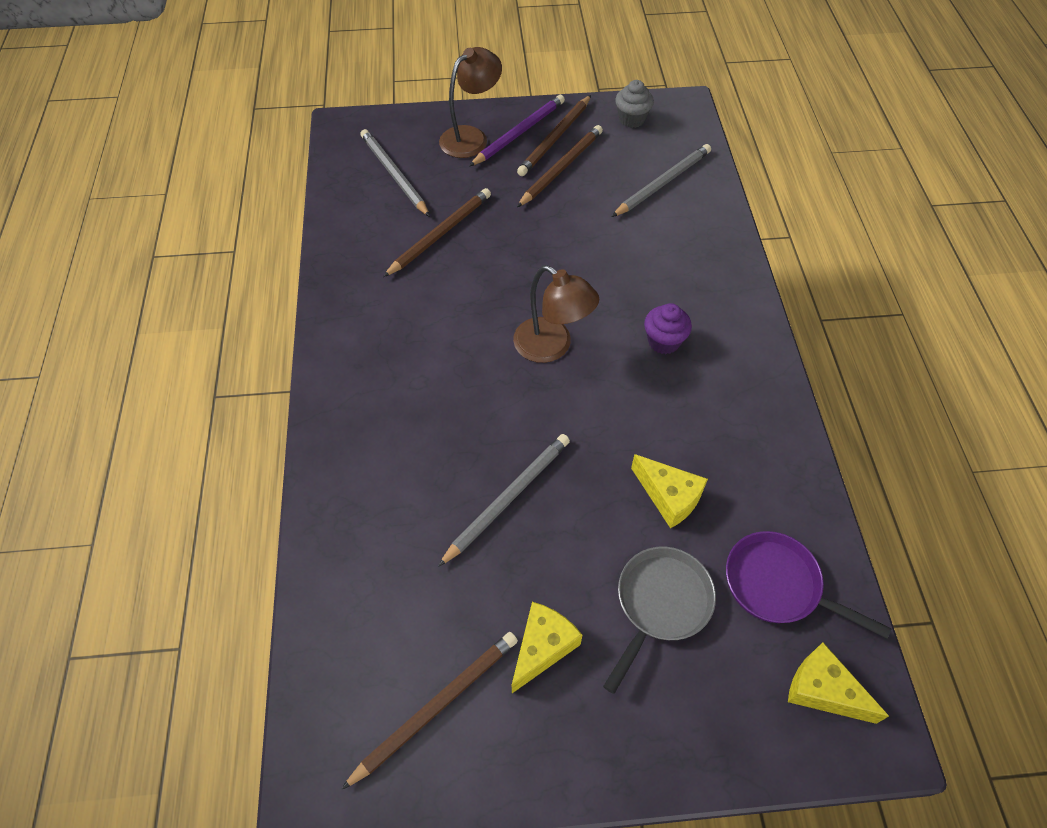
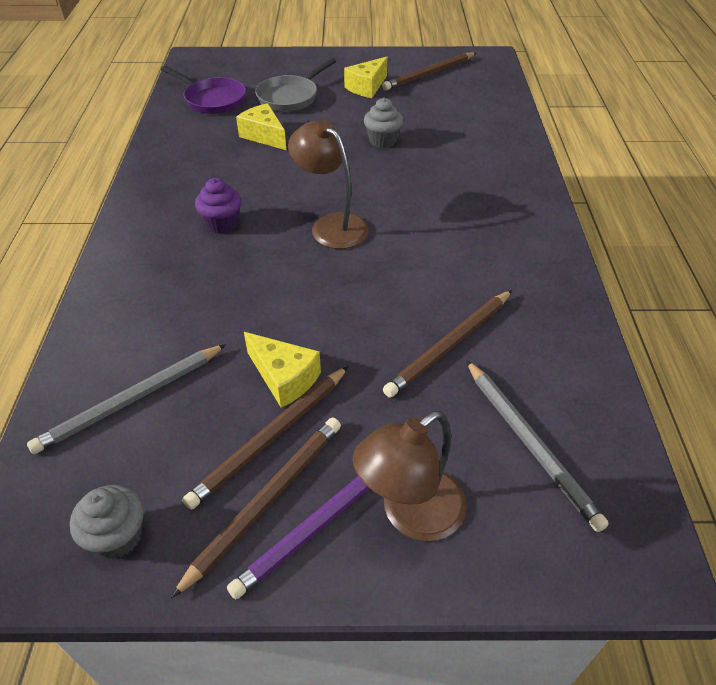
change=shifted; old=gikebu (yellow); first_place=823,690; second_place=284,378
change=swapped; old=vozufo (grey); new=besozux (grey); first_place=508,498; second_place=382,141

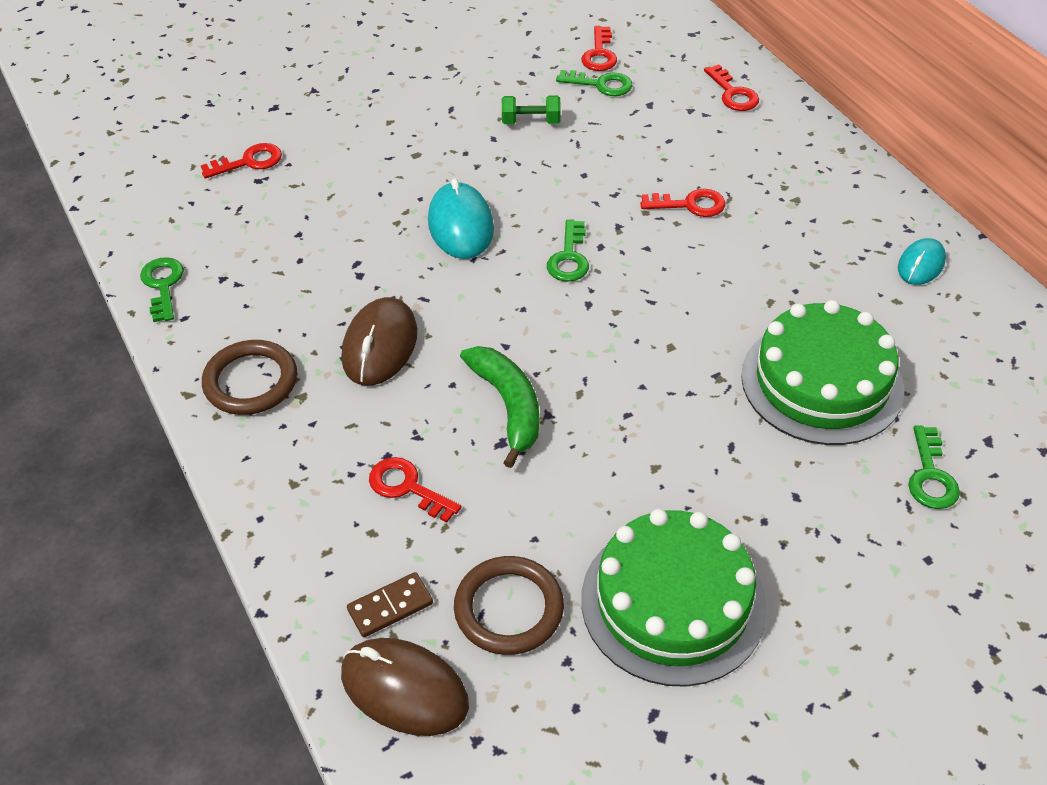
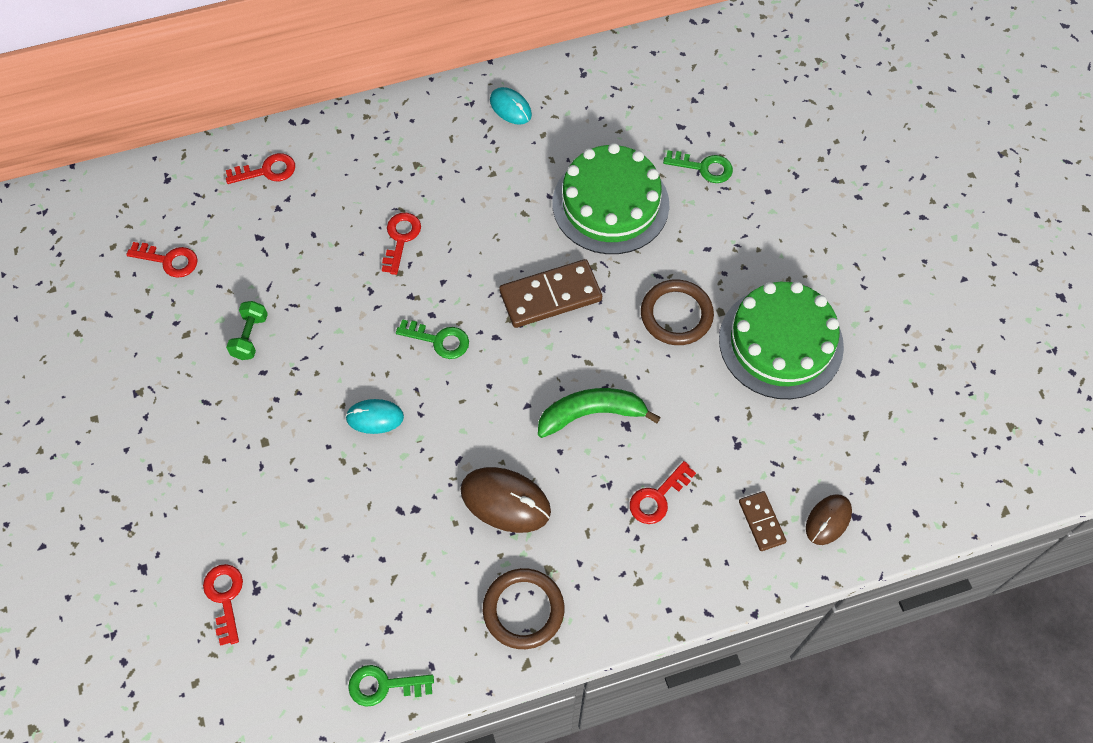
change=gone; old=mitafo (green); first_place=601,84
change=new; new=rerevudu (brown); second_place=550,296
change=shifted; old=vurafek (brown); first_place=509,609; second_place=676,315
change=scaled; old=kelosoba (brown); first_place=404,689; second_place=828,520; factor=0.62
change=scaled; old=kelosoba (turquoise); first_place=460,225; second_place=375,417; factor=0.62

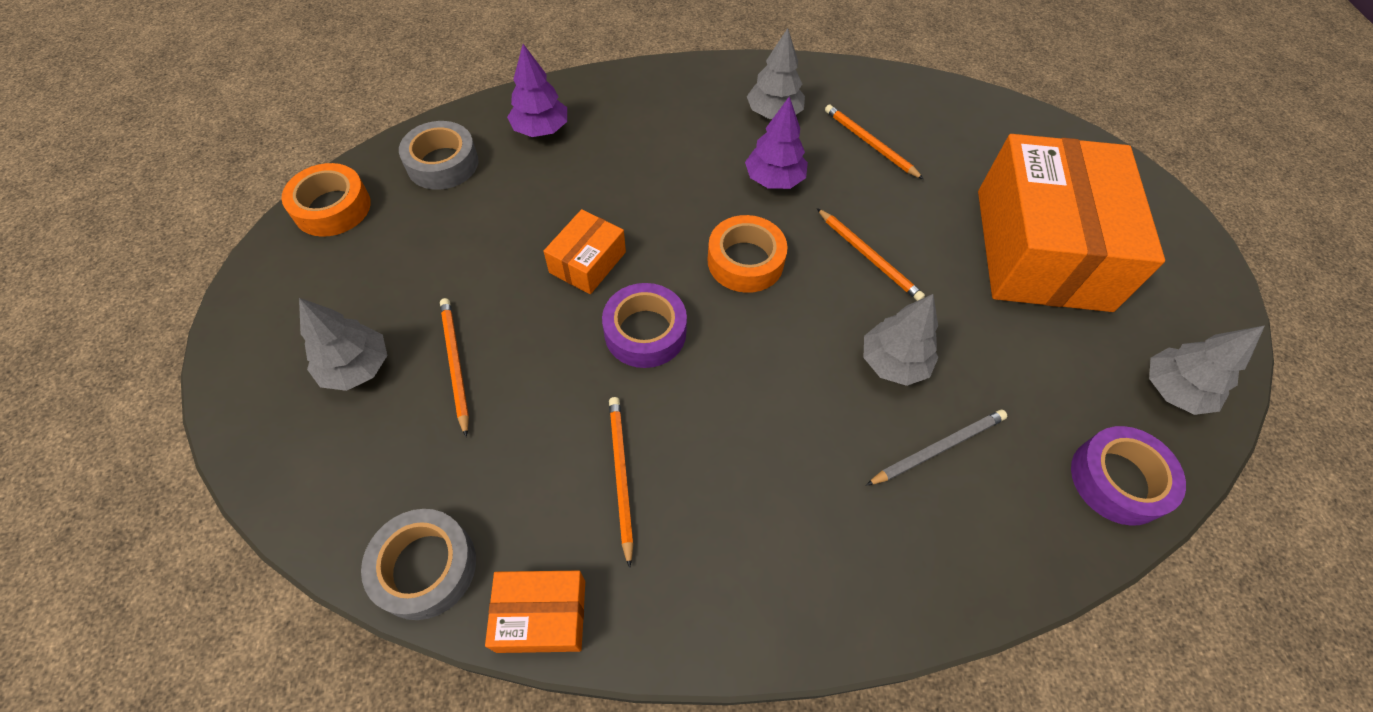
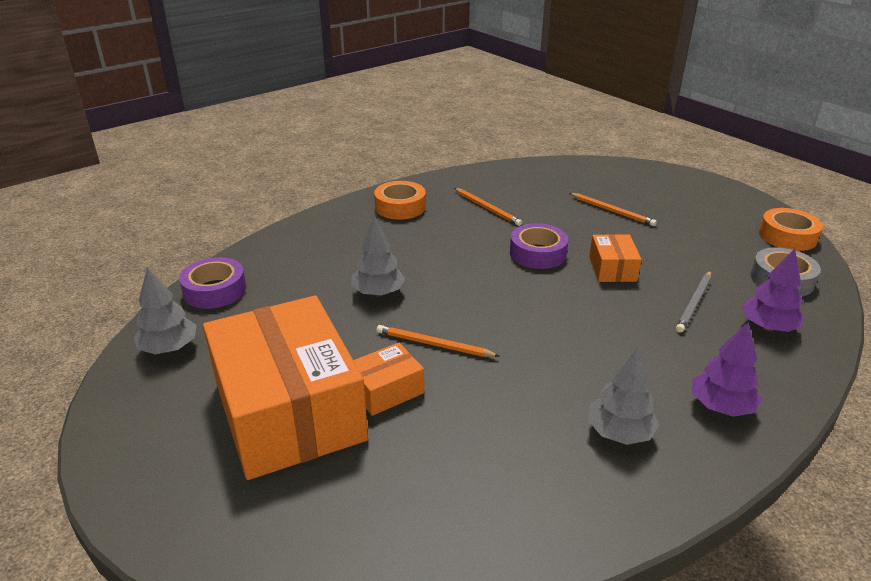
change=gone; old=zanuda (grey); first_place=356,367
change=gone; old=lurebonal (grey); first_place=425,567
change=gone; old=vozufo (orange); first_place=870,144
change=shifted; old=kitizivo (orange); first_place=541,615; second_place=386,390
change=shifted; old=lurebonal (orange); first_place=745,261; second_place=400,207
change=shifted; old=zanuda (purple); first_place=774,179; second_place=721,407
change=shifted; old=vozufo (grey); first_place=937,448; second_place=694,303

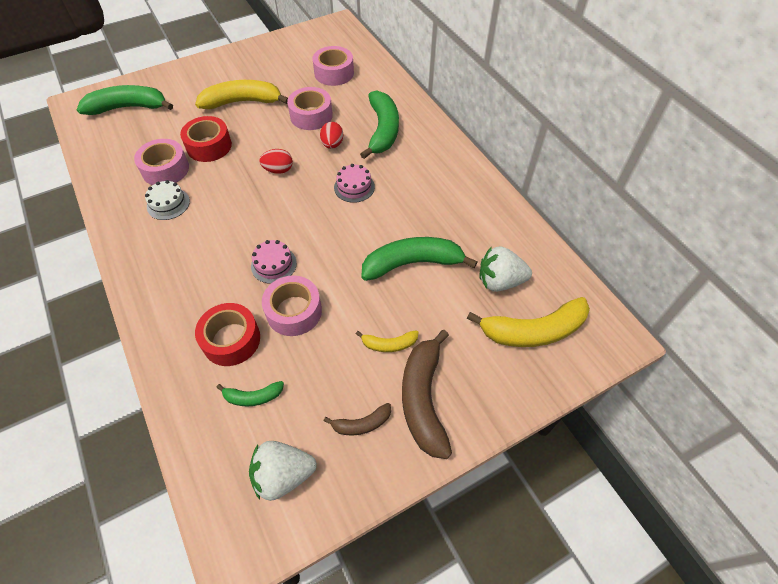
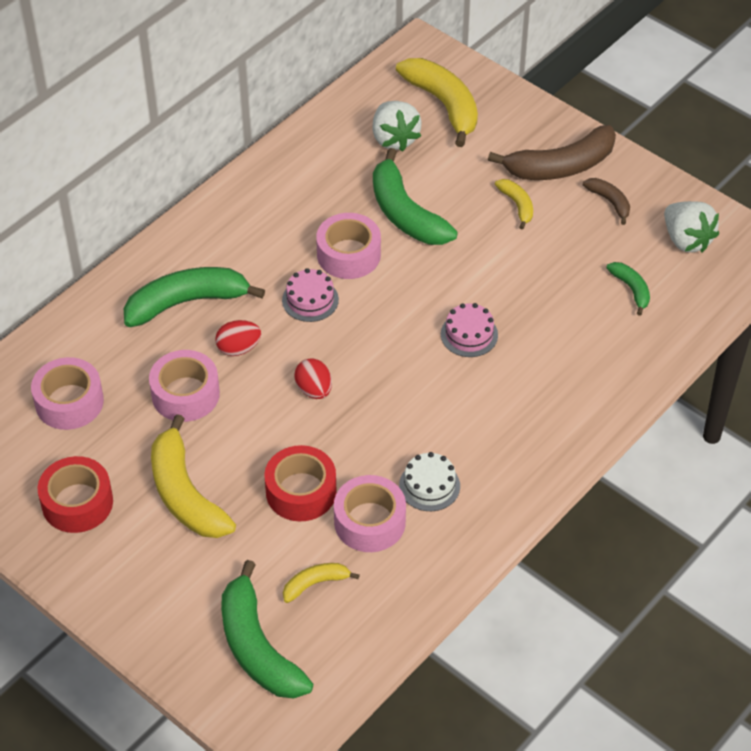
change=new; new=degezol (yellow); second_place=315,583
change=shifted; old=lurebonal (red); first_place=231,340; second_place=77,503
change=shifted; old=lurebonal (pink); first_place=294,311; second_place=348,255

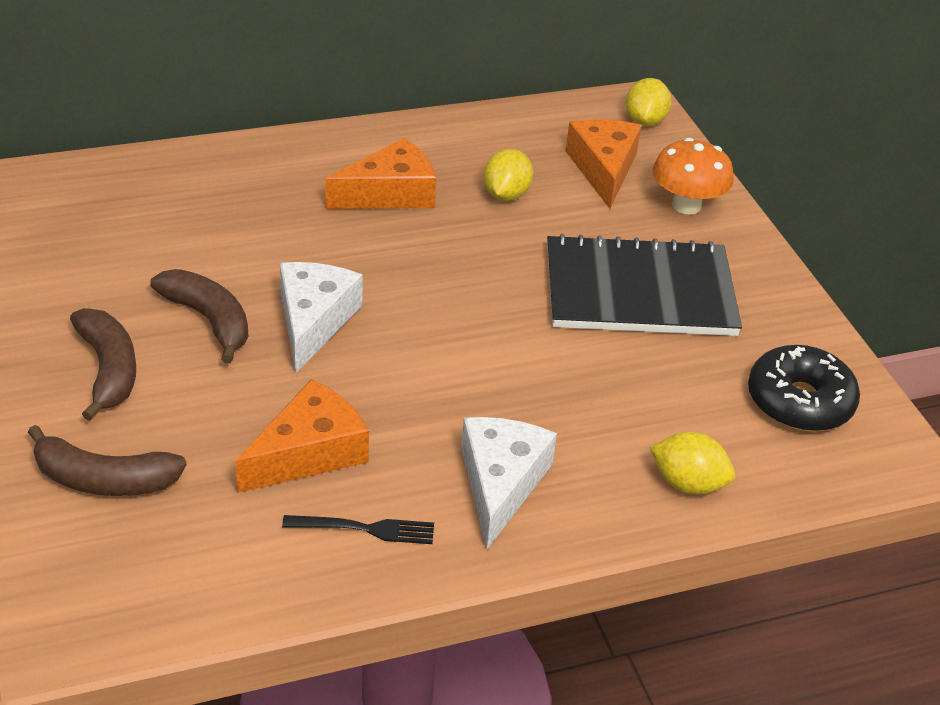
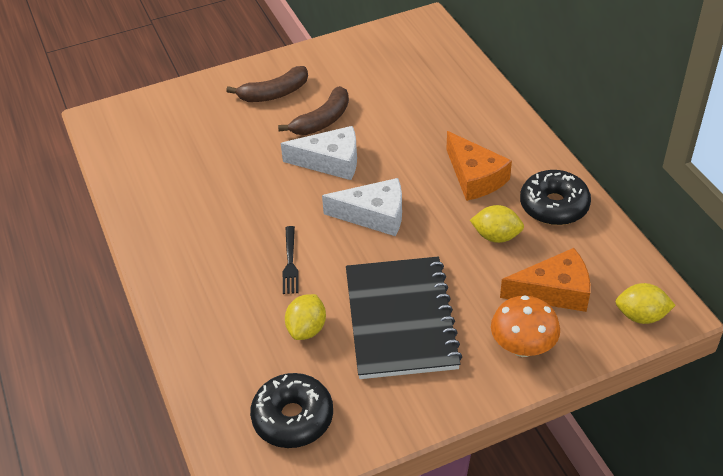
change=gone; old=degezol (brown); first_place=104,480
change=gone; old=gikebu (orange); first_place=309,452
change=new; new=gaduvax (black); second_place=554,206
change=shifted; old=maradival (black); first_place=366,529; second_place=290,263
change=shifted; old=gikebu (white); first_place=501,484; second_place=374,215
change=shifted; old=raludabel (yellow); first_place=687,483; second_place=307,329

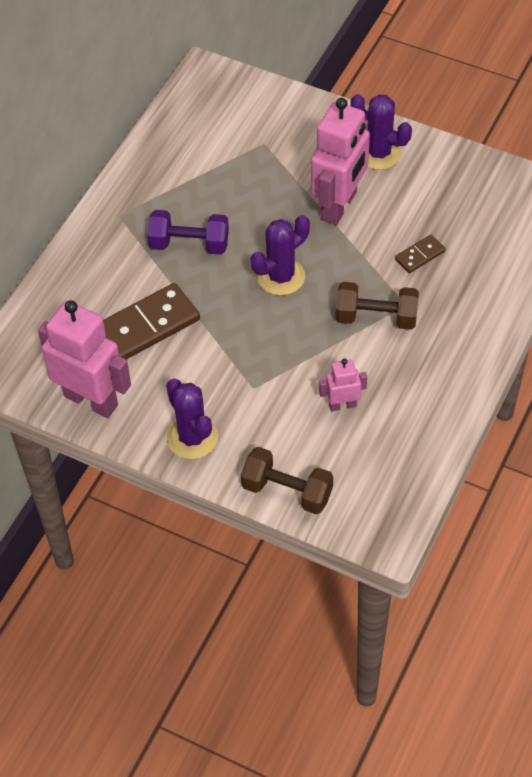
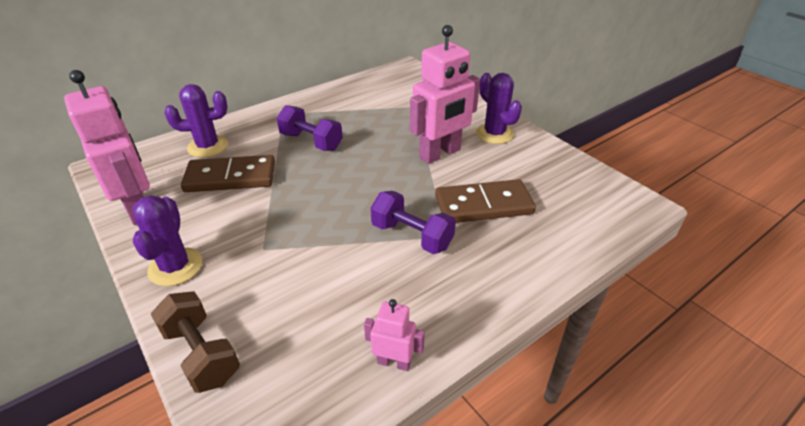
change=shifted; old=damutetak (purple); first_place=281,277; second_place=208,146
change=shifted; old=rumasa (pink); first_place=342,405; second_place=394,362
change=repainted; old=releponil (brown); new=releponil (purple); first_place=376,317; second_place=412,236
change=scaled; old=rerevudu (brown); first_place=419,255; second_place=483,205; factor=2.02

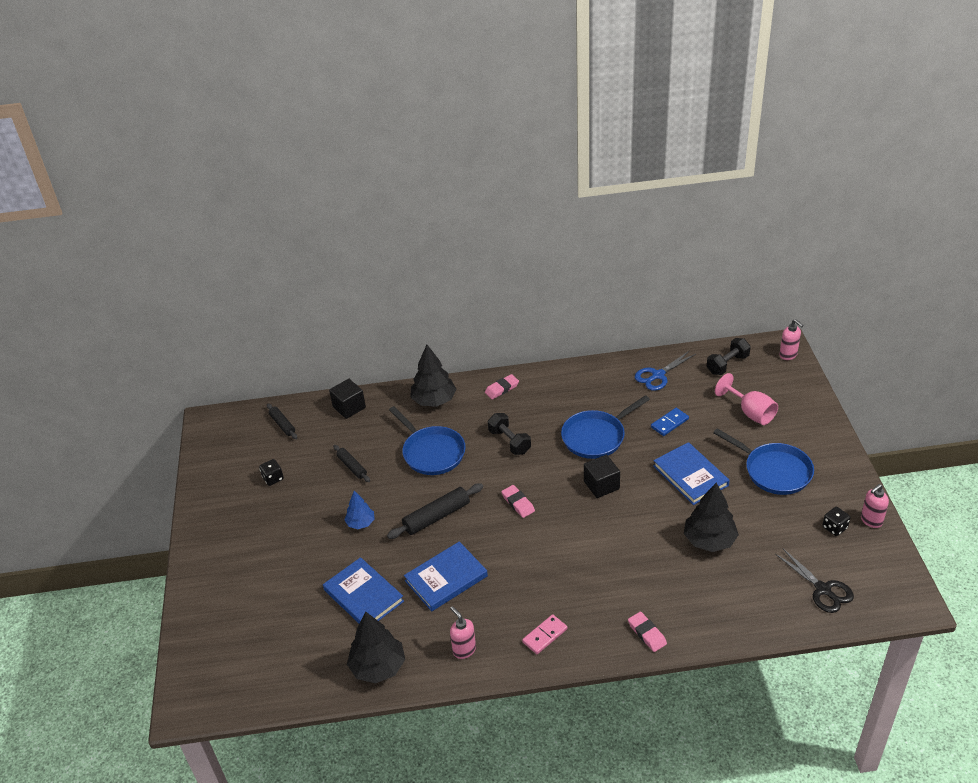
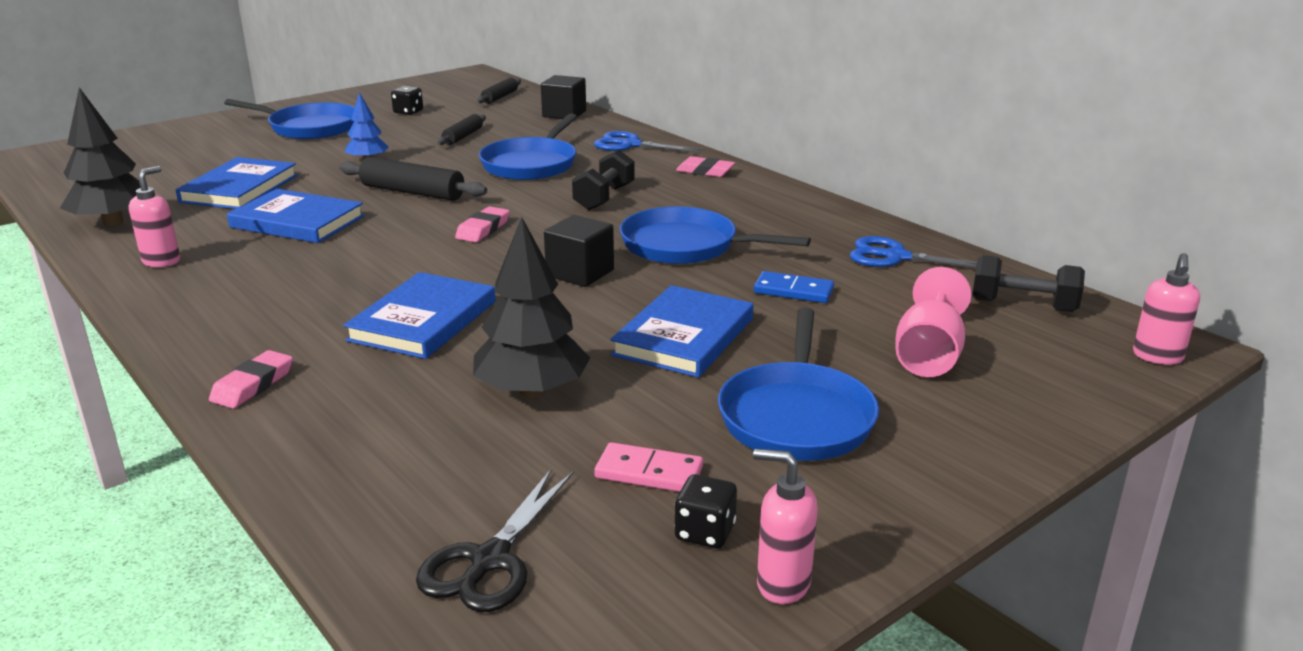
change=new; new=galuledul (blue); second_place=309,128
change=new; new=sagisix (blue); second_place=423,321
change=shifted; old=rerevudu (pink); first_place=545,635; second_place=649,472
change=swapped; old=zanuda (black); new=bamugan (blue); first_place=434,400; second_place=630,145

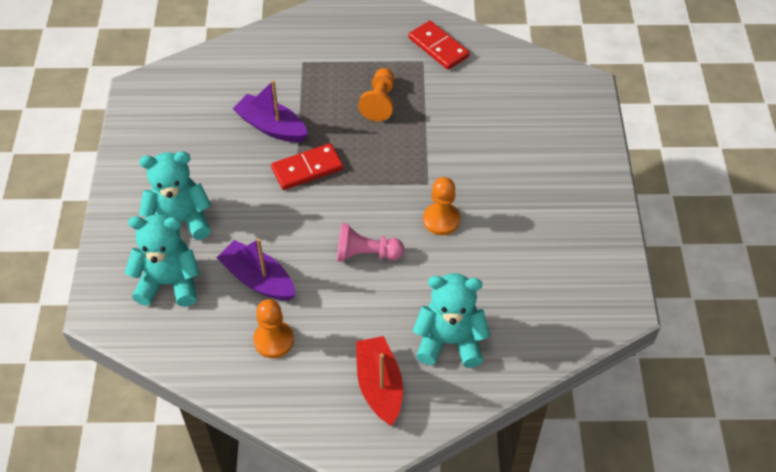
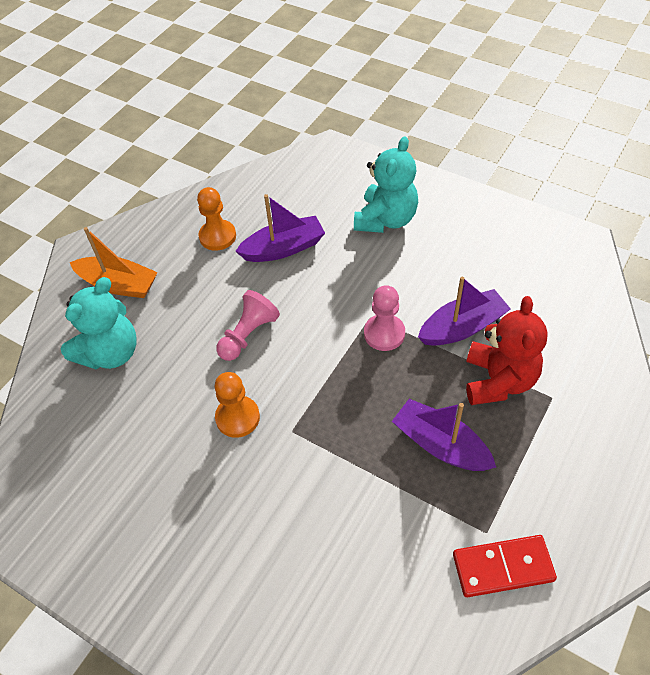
change=gone; old=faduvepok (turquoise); first_place=169,283
change=new; new=faduvepok (red); second_place=498,380
change=swapped; old=rerevudu (red); new=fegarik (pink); first_place=307,169; second_place=384,333
change=swapped; old=fegarik (orange); new=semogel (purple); first_place=379,102; second_place=440,445
change=repainted; old=semogel (red); new=semogel (orange); first_place=379,386; second_place=118,285

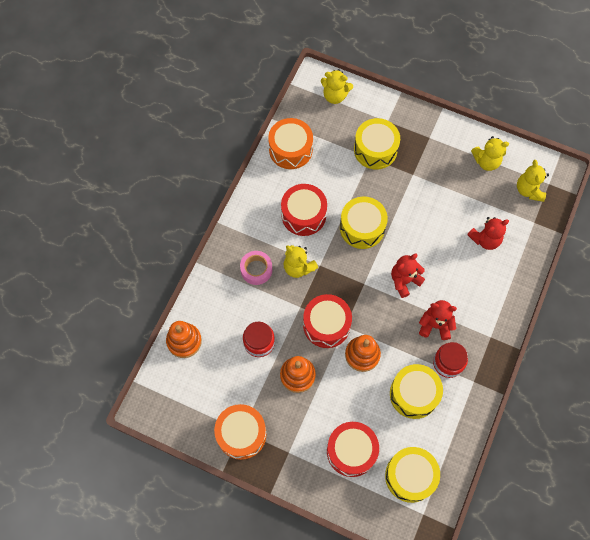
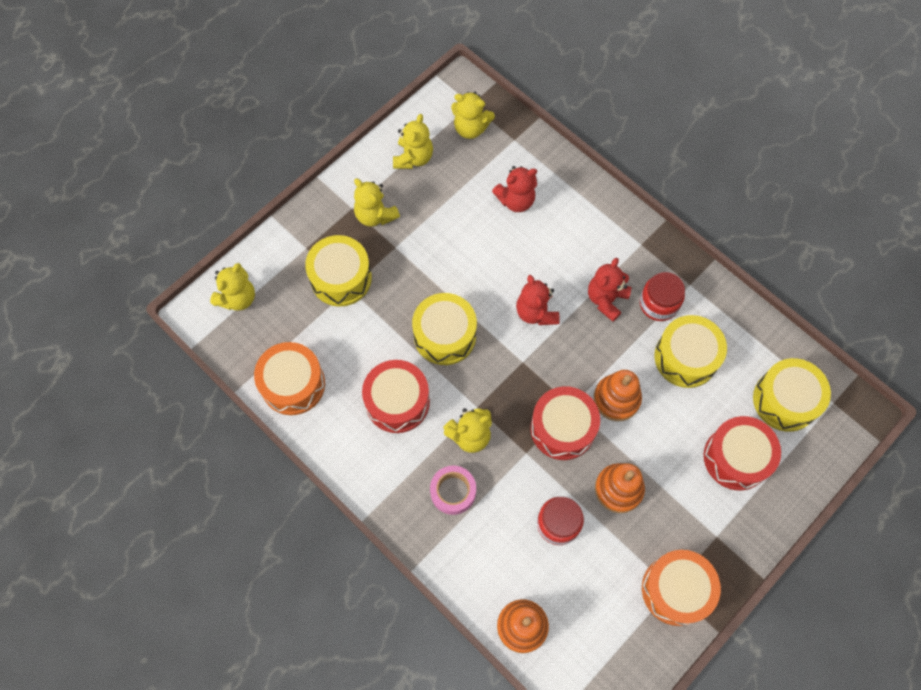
change=new; new=faduvepok (yellow); second_place=375,215
change=rotated; old=faduvepok (red); first_place=485,239; second_place=516,200; degrees=75

